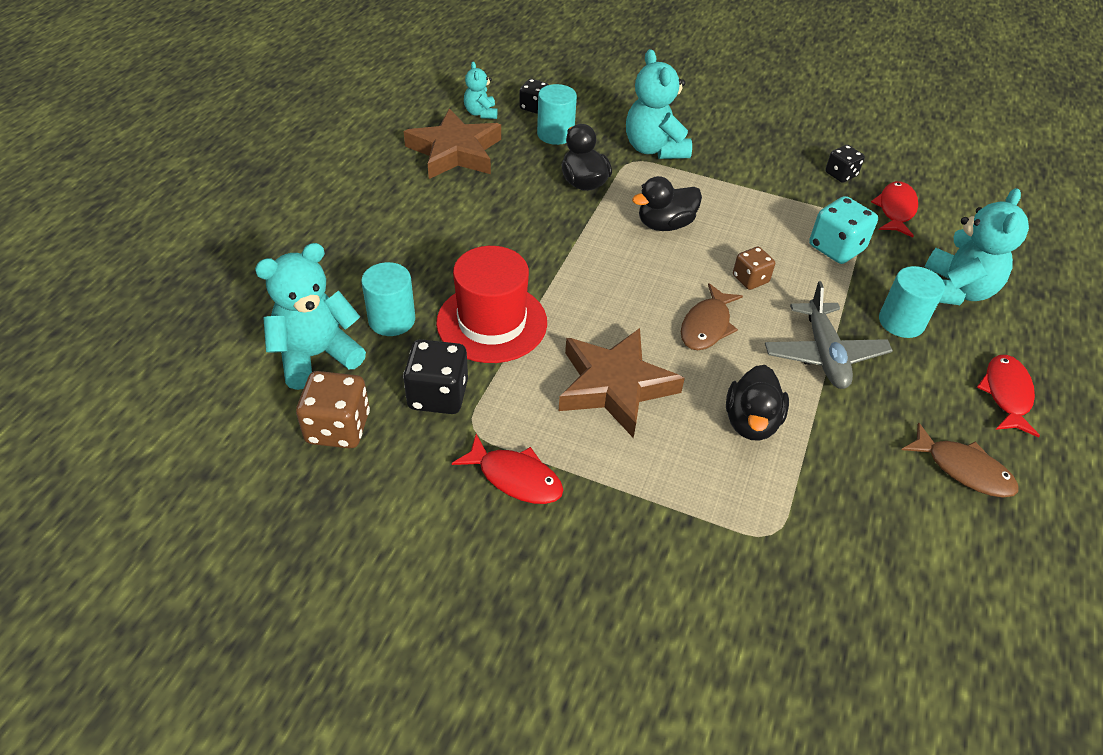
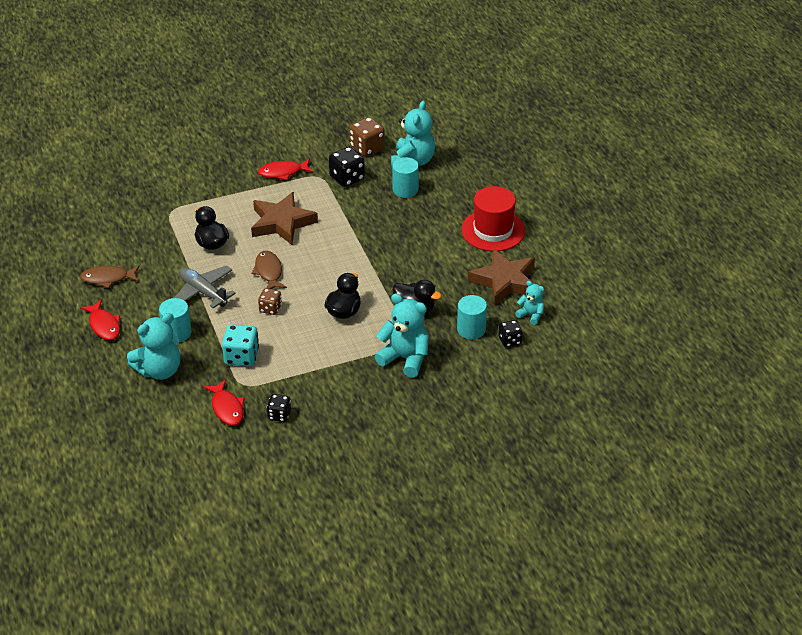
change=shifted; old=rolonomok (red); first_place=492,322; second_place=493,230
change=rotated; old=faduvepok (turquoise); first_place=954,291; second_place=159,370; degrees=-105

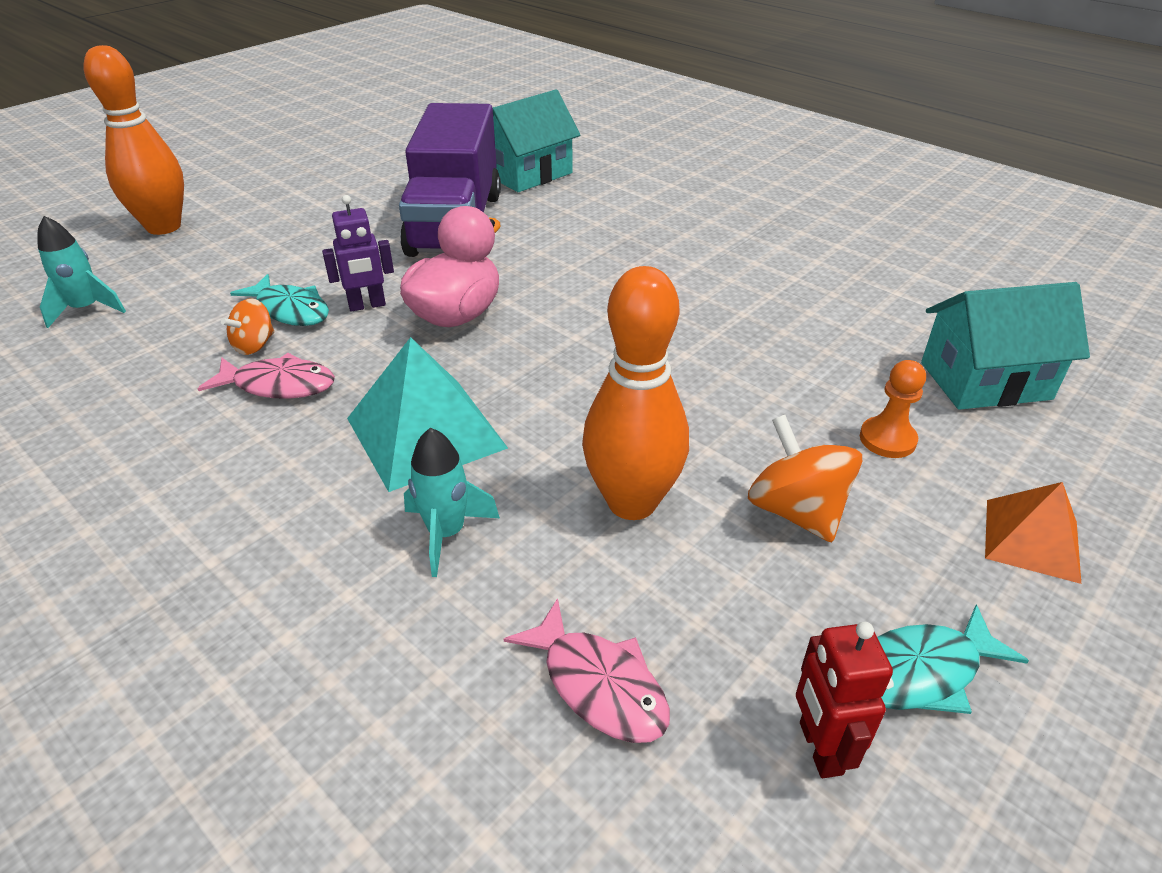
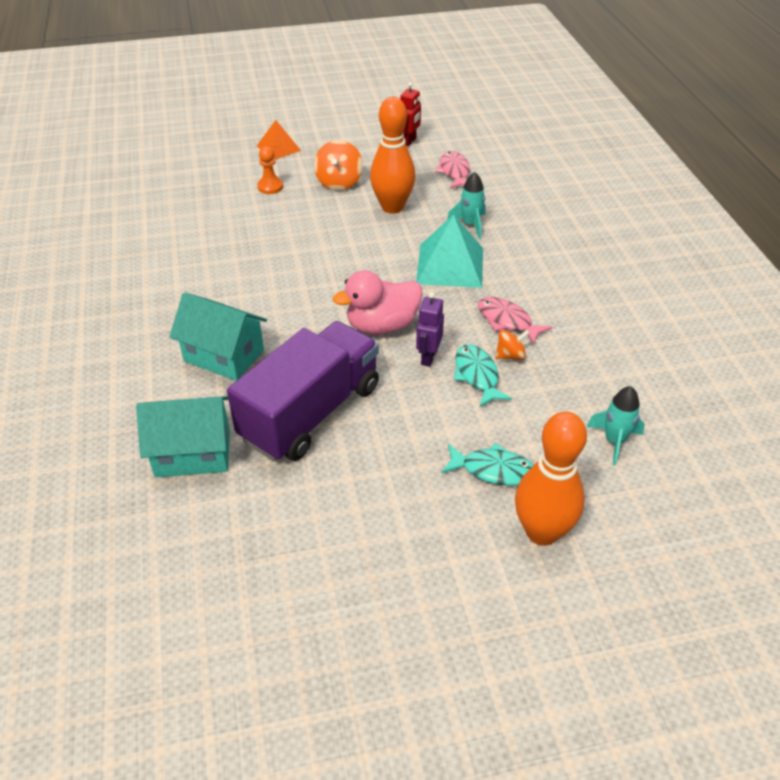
change=shifted; old=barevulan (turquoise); first_place=920,672; second_place=493,470
change=shifted; old=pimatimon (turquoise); first_place=985,380; second_place=224,355
change=rotated; old=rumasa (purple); first_place=367,305; second_place=428,357; degrees=-90

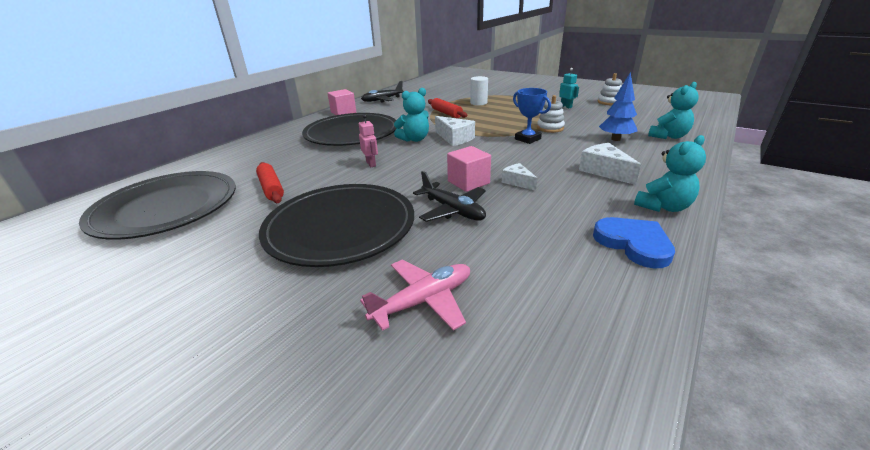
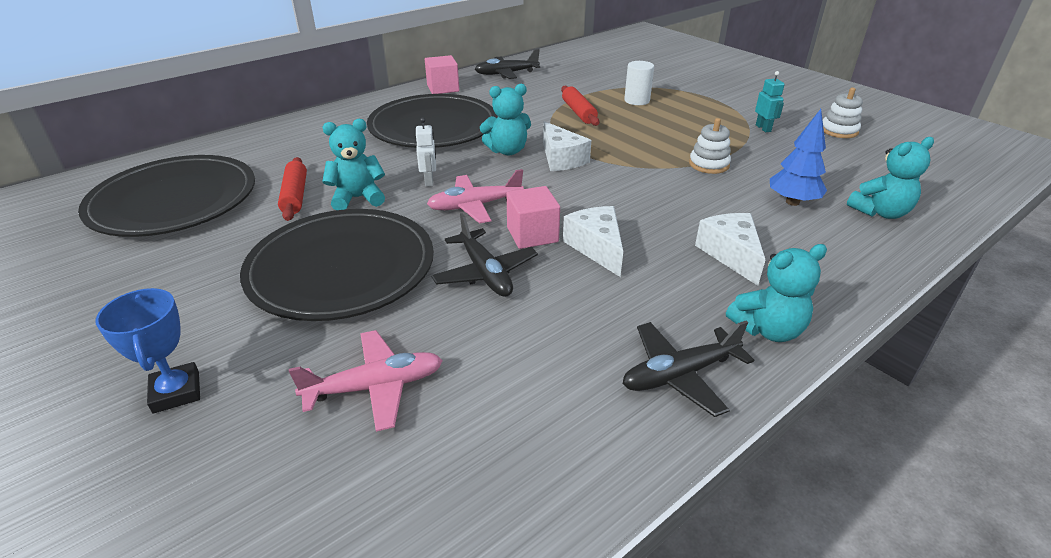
change=new; new=faduvepok (turquoise); second_place=358,198
change=new; new=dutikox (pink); second_place=475,206
change=shifted; old=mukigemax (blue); first_place=527,139; second_place=176,392
change=swapped; old=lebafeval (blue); new=dutikox (black); first_place=633,244; second_place=679,375
change=repainted; old=rumasa (pink); new=rumasa (white); first_place=371,164; second_place=429,181
change=scaled; old=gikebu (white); first_place=518,182; second_place=597,247; factor=1.58

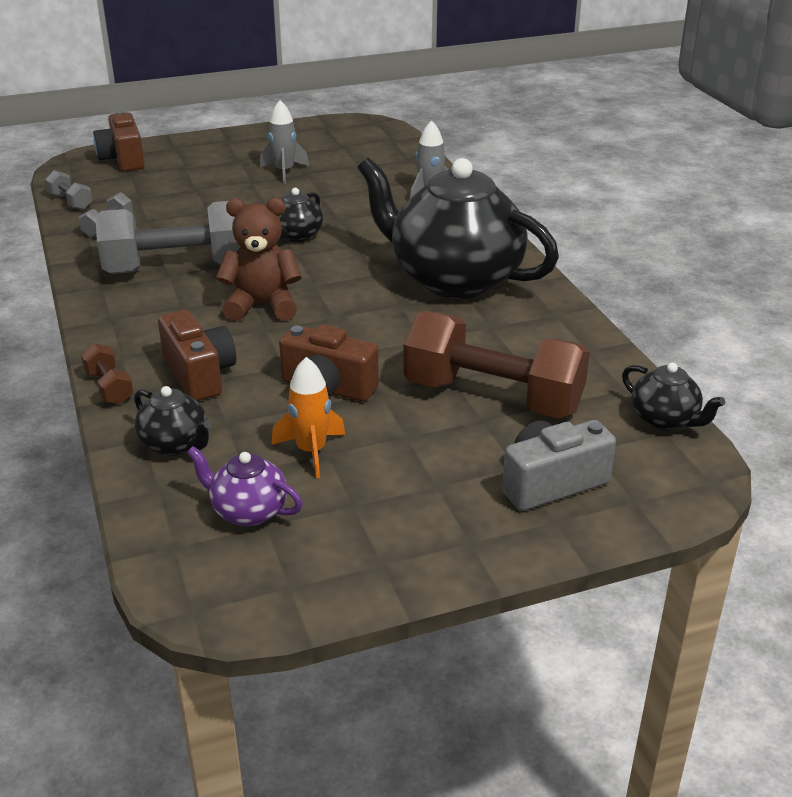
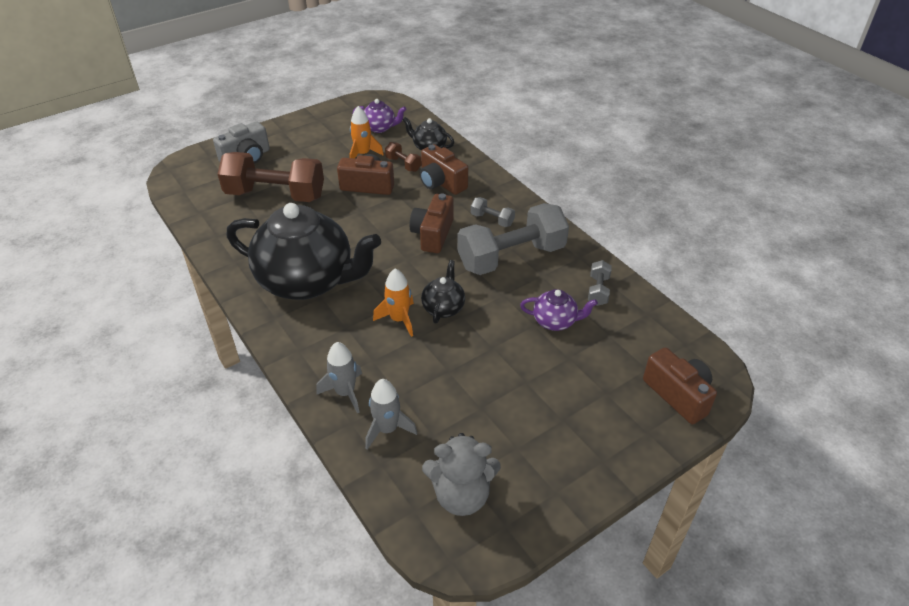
change=gone; old=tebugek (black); first_place=665,420
change=new; new=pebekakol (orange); second_place=399,319
change=new; new=faduvepok (grey); second_place=461,495
change=new; new=tebugek (purple); second_place=555,321
change=shifted; old=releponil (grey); first_place=70,202; second_place=492,220
change=shifted; old=releponil (brown); first_place=109,387; second_place=403,164
change=shifted; old=pebekakol (grey); first_place=284,172; second_place=387,429
change=swapped; old=faduvepok (brown); new=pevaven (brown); first_place=262,305; second_place=433,234

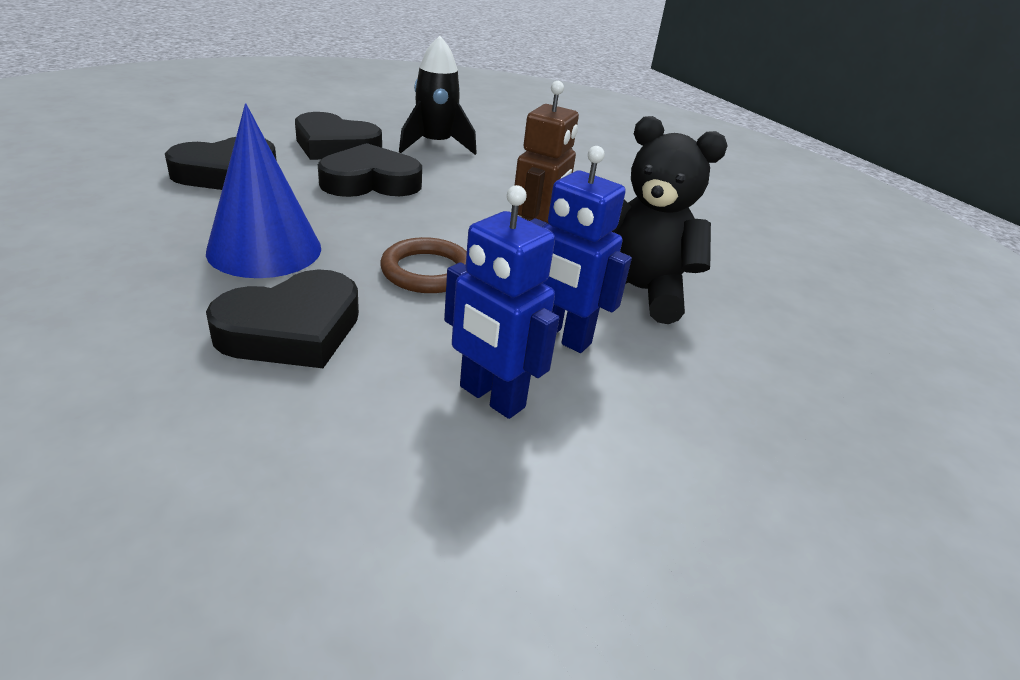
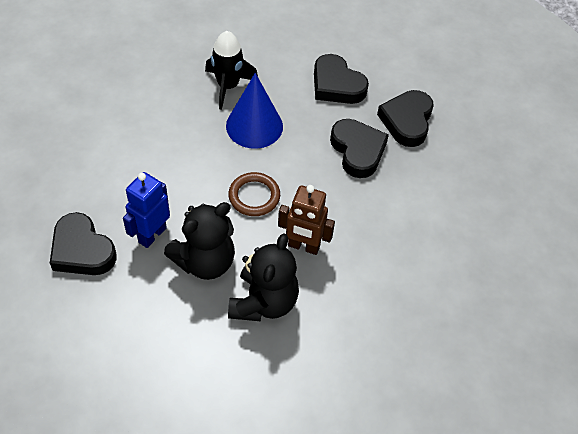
change=shifted; old=lebafeval (black); first_place=292,330; second_place=82,250
change=shifted; old=pebekakol (black); first_place=435,145; second_place=228,86
change=swapped; old=rumasa (blue); new=faduvepok (black); first_place=560,337; second_place=205,261

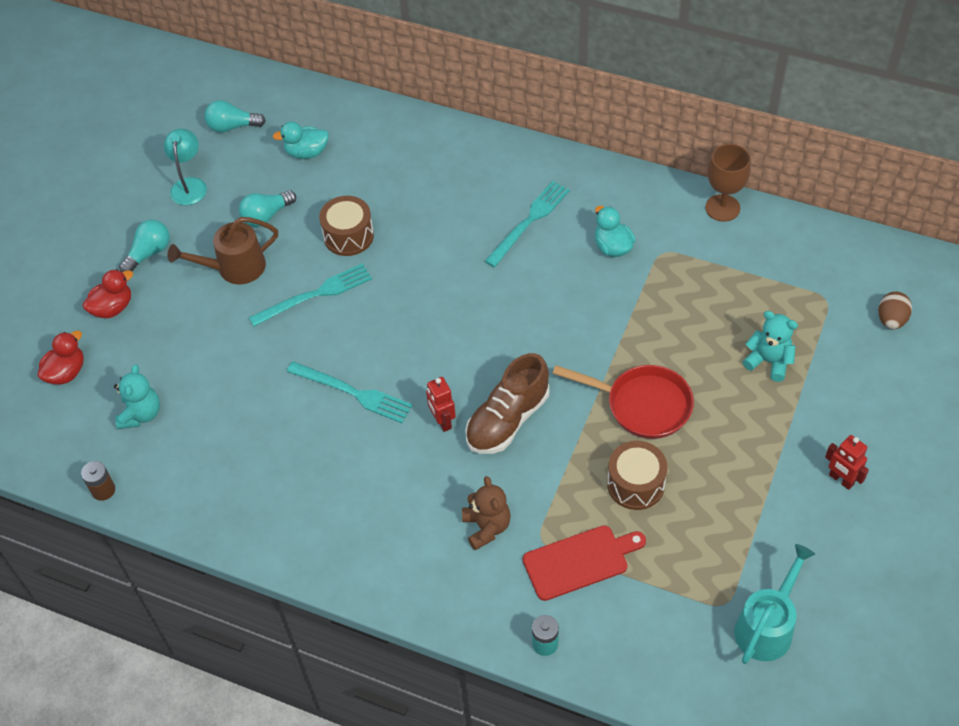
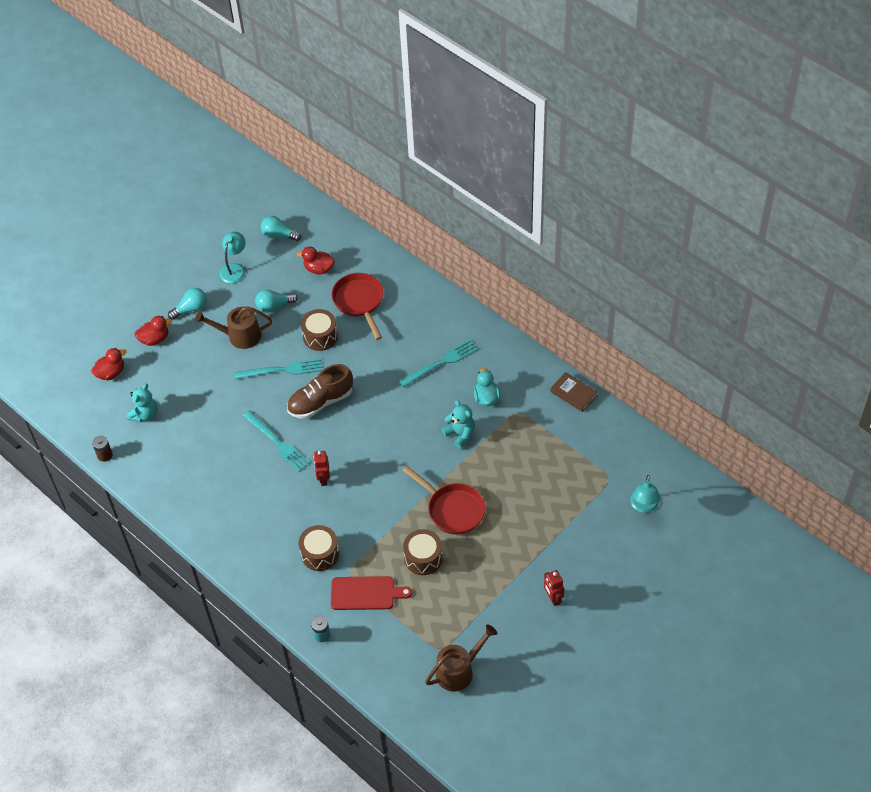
change=new; new=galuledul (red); second_place=359,302
change=shifted; old=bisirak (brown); first_place=507,420; second_place=320,402
change=shifted; old=faduvepok (turquoise); first_place=769,361; second_place=460,434
change=swapped; old=faduvepok (brown); new=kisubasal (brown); first_place=486,527; second_place=320,554
change=swapped; old=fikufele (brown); new=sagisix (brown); first_place=722,208; second_place=573,393
change=swapped; old=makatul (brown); new=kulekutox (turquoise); first_place=891,320; second_place=644,506
change=repainted; old=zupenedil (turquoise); new=zupenedil (red); first_place=306,152; second_place=319,269
change=repainted; old=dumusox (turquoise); new=dumusox (brown); first_place=767,627; second_place=458,670

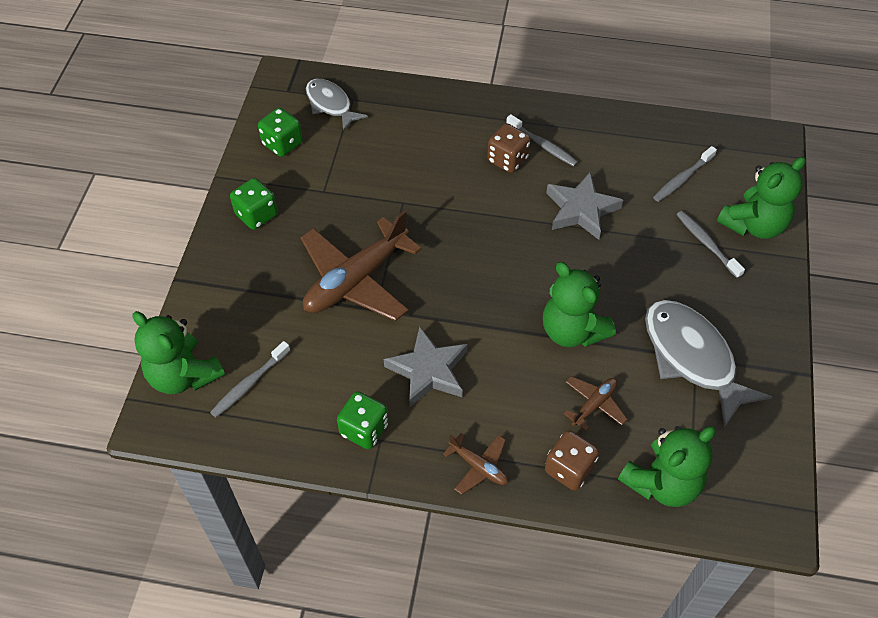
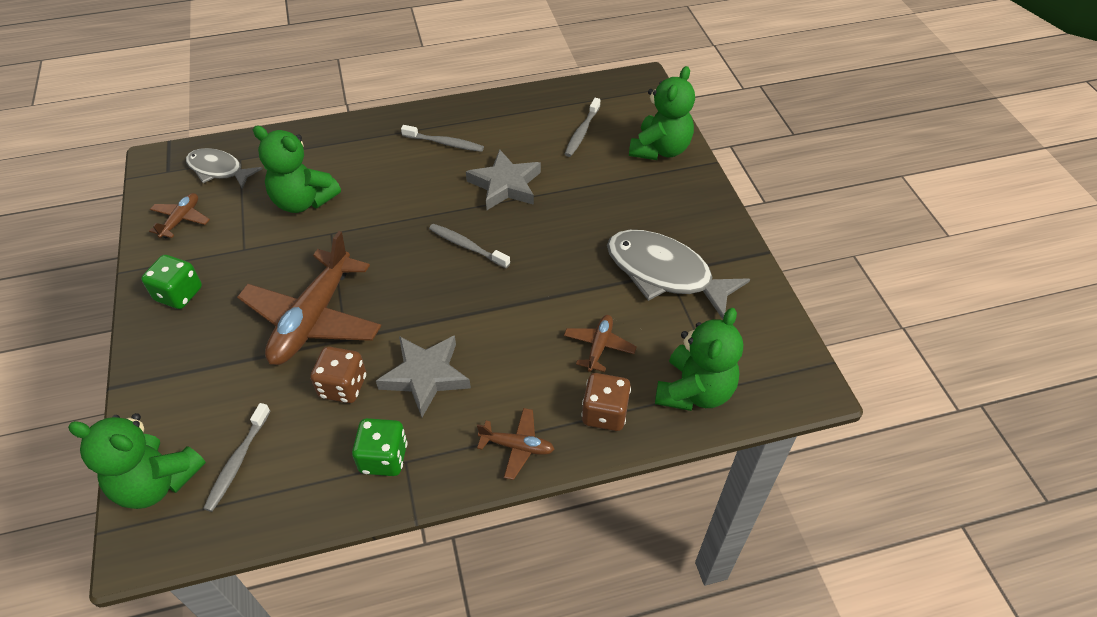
change=shifted; old=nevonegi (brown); first_place=507,160; second_place=343,386
change=shifted; old=faduvepok (green); first_place=572,330; second_place=303,201
change=shifted; old=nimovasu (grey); first_place=706,244; second_place=467,246
change=swapped; old=nevonegi (green); new=dutikox (brown); first_place=282,144; second_place=181,220

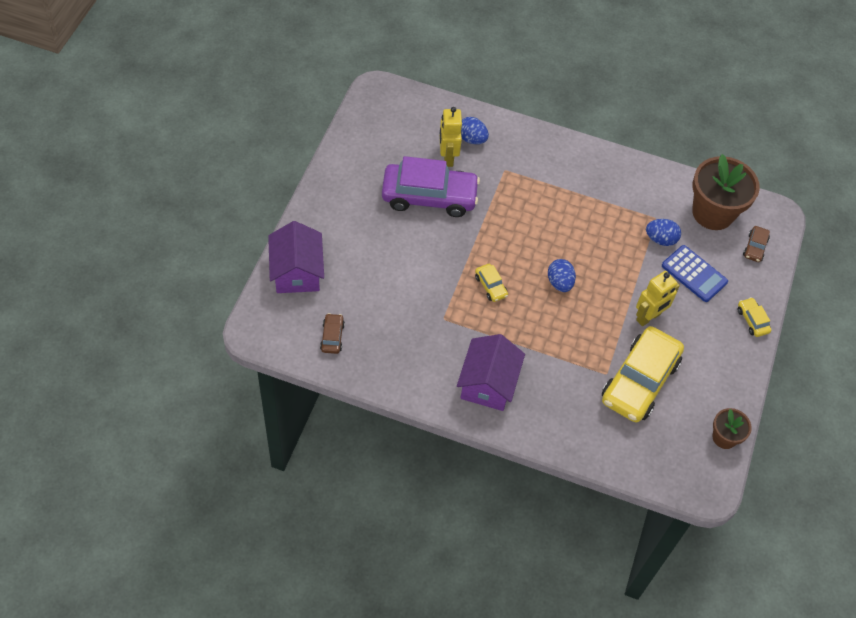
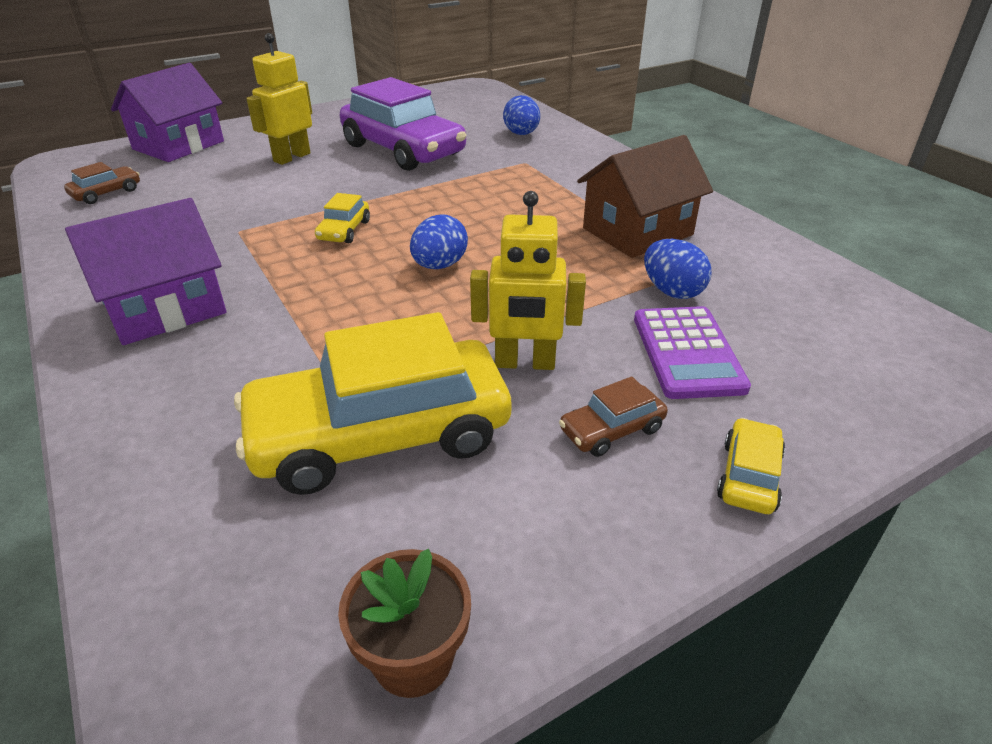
change=gone; old=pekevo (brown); first_place=713,213
change=new; new=pimatimon (brown); second_place=637,231
change=shifted; old=rumasa (yellow); first_place=447,157; second_place=291,157
change=shifted; old=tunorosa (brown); first_place=755,247; second_place=612,430
change=repainted; old=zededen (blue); new=zededen (purple); first_place=694,274; second_place=687,353

